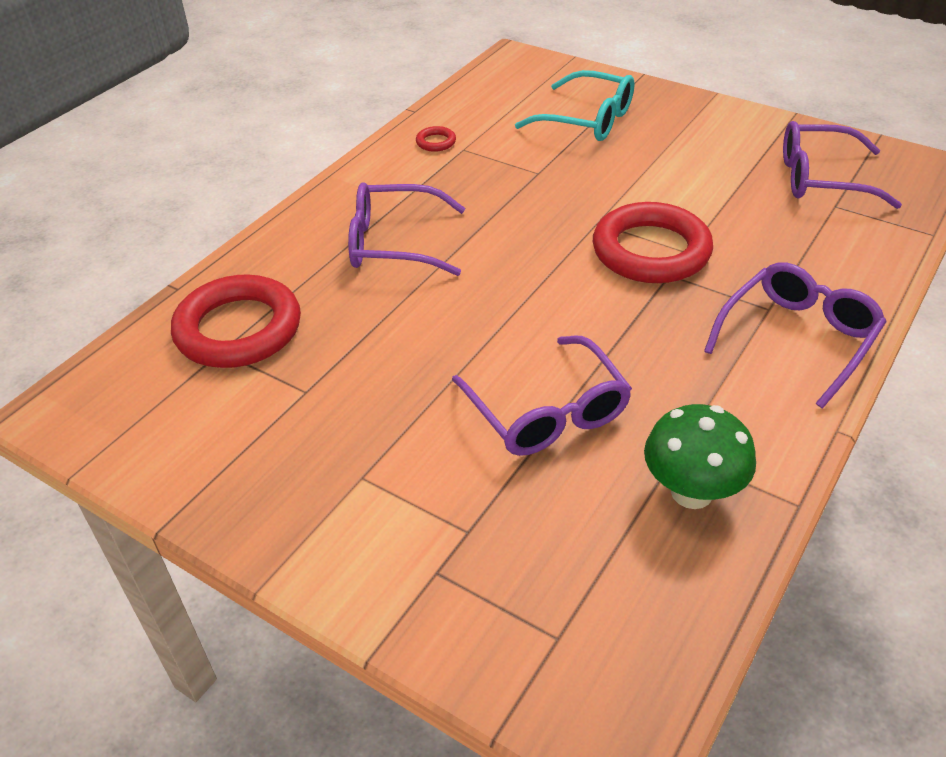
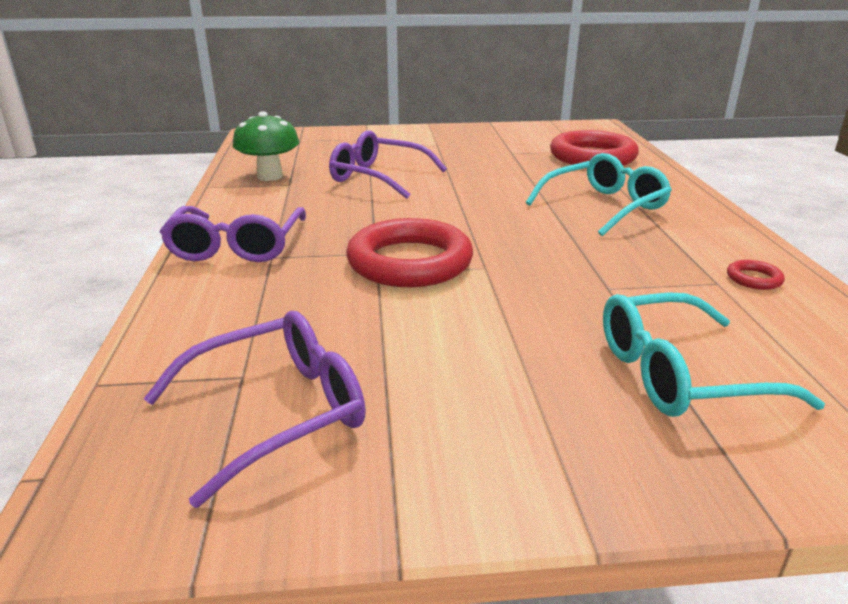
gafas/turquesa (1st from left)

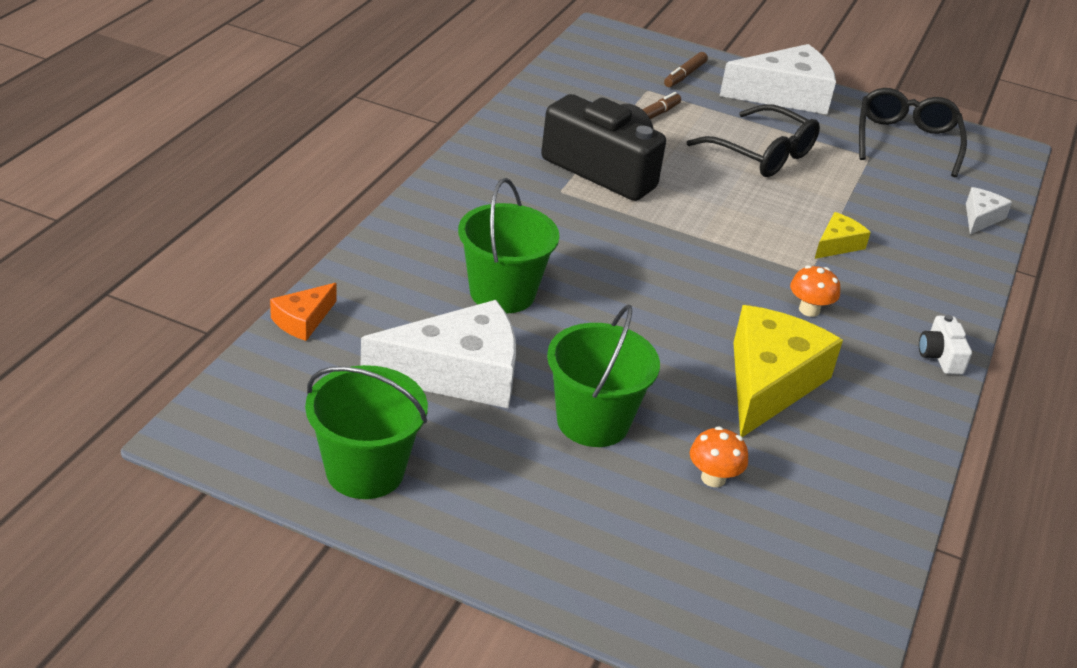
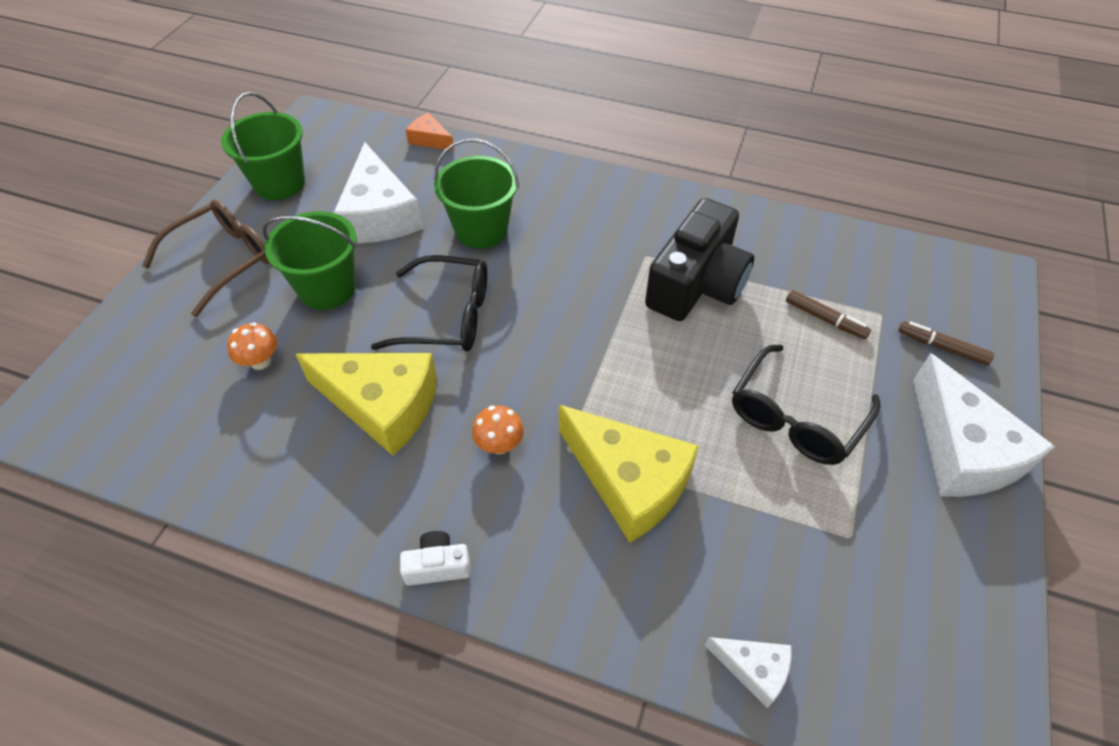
gafas/marrón; gafas/negro (1st from left); queso/amarillo (2nd from left)

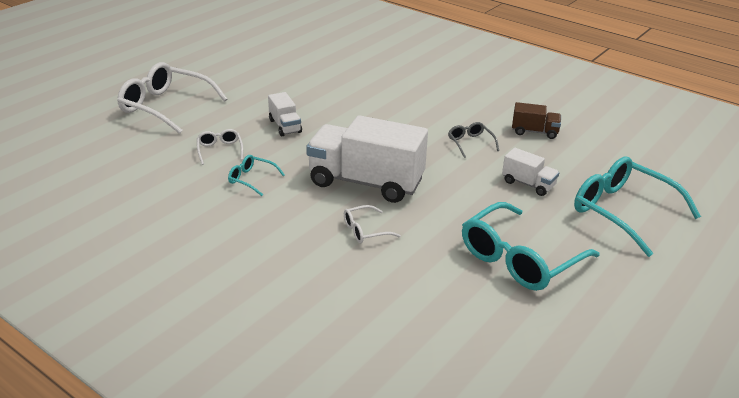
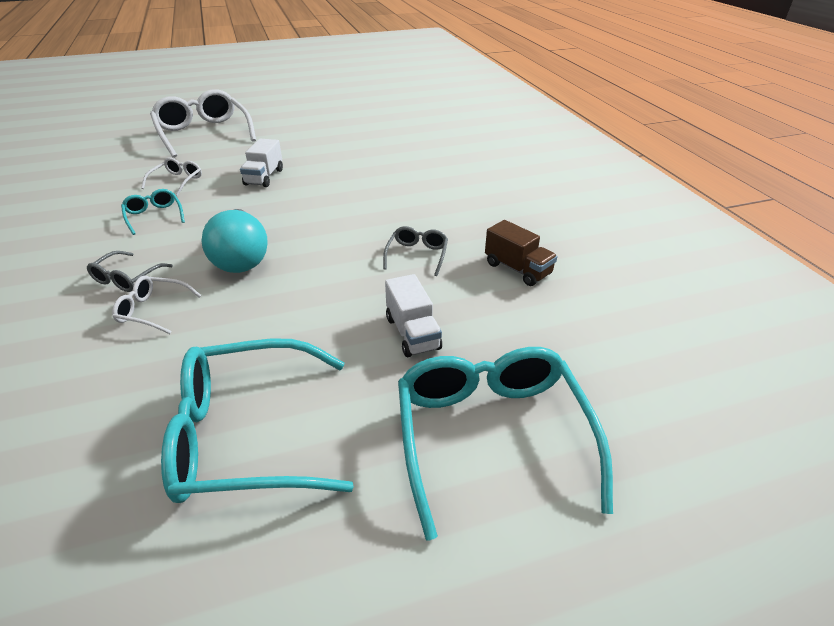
gafas/gris (1st from left); bombilla/turquesa

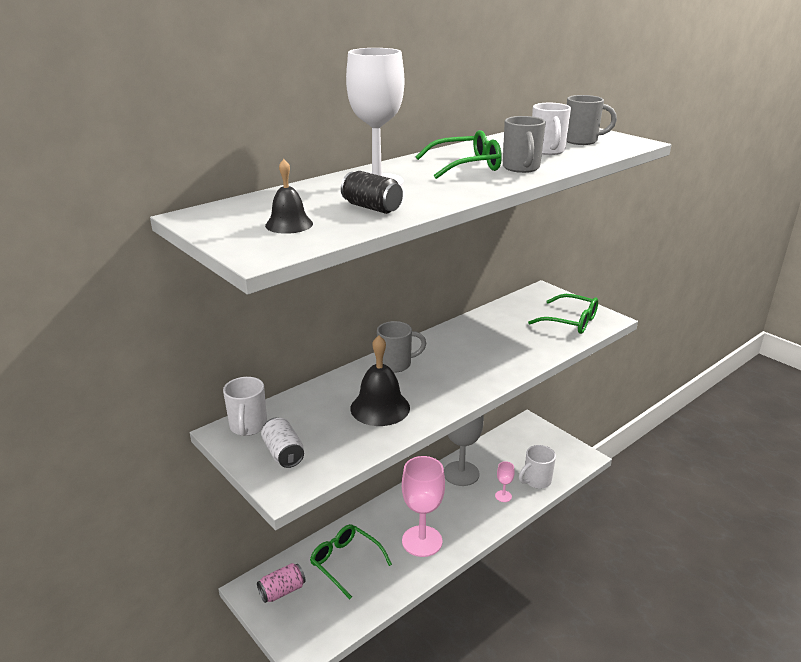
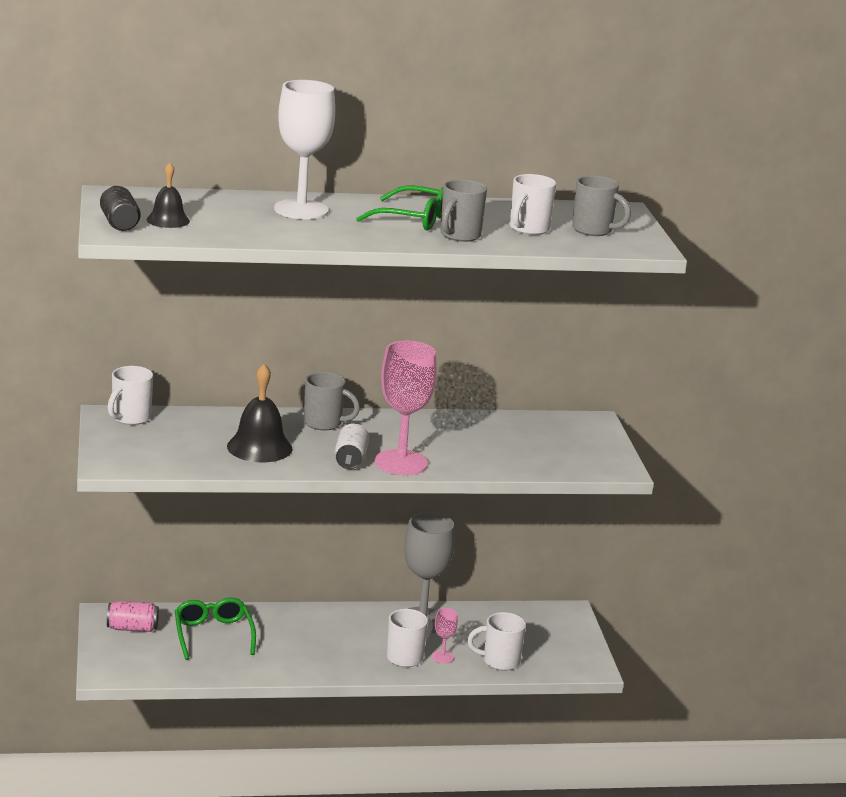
gafas/verde (3rd from left in the first image); taza/blanco (2nd from left); lata/blanco; lata/negro; copa/rosa (1st from left)

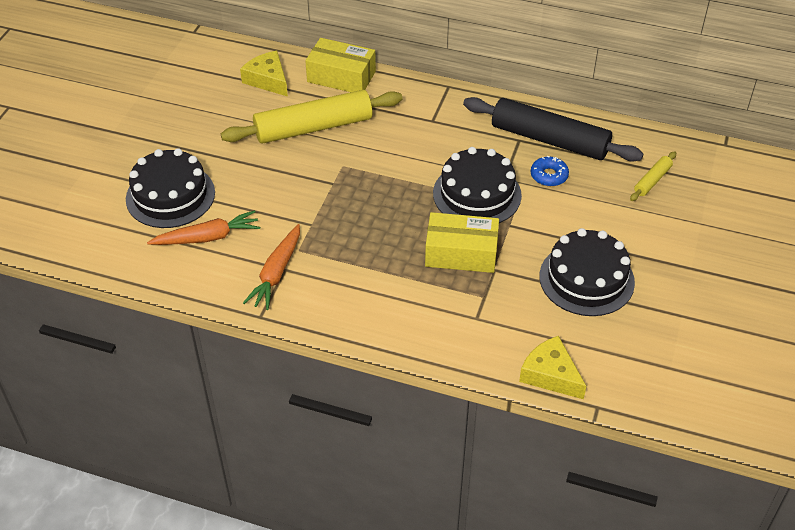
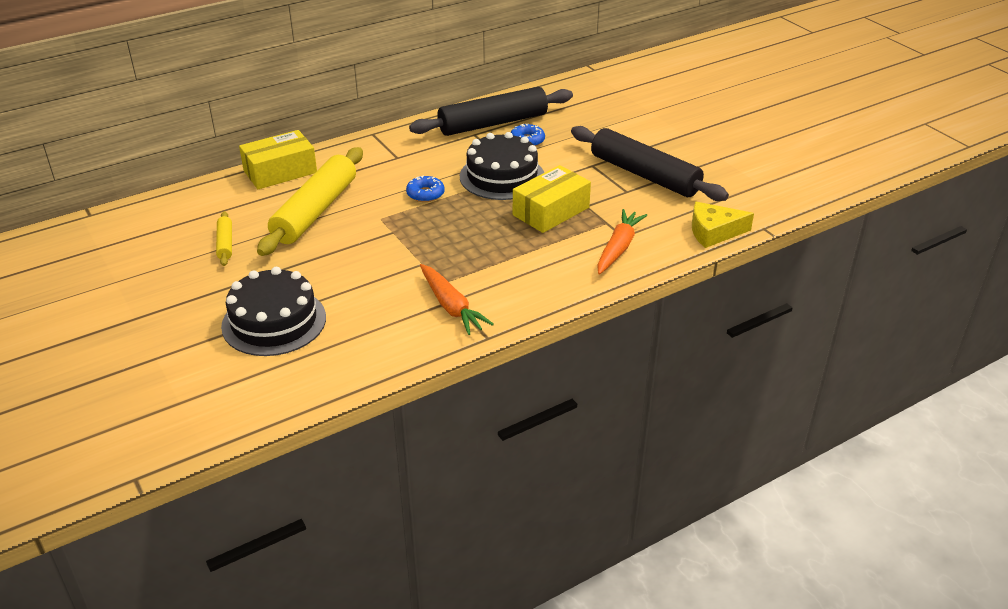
queso/amarillo (1st from left in the first image); rosquilla/azul (1st from left); zanahoria/naranja (2nd from left); rodillo/amarillo (1st from left); rodillo/negro (2nd from left)

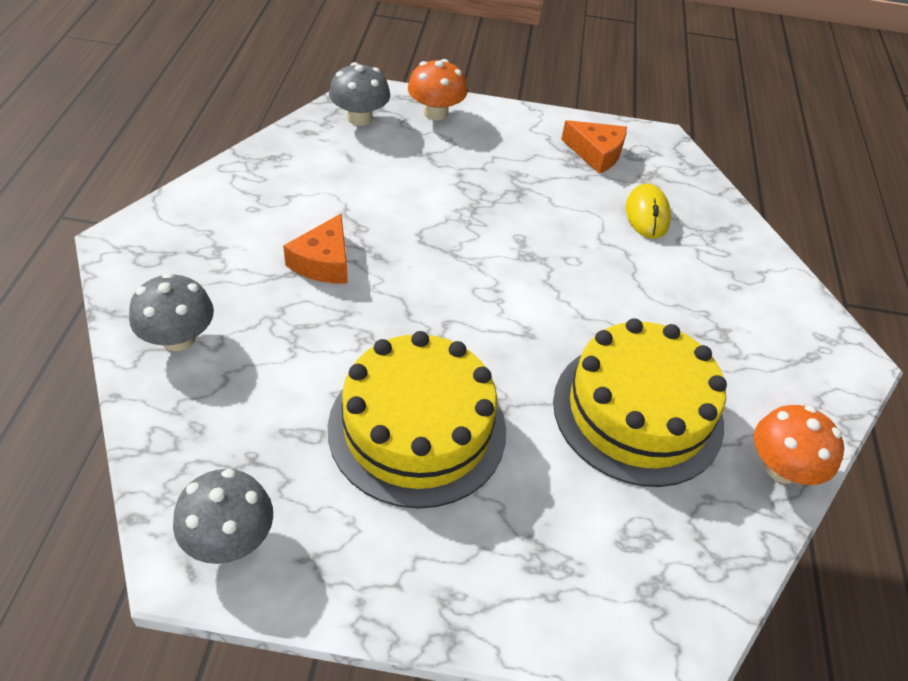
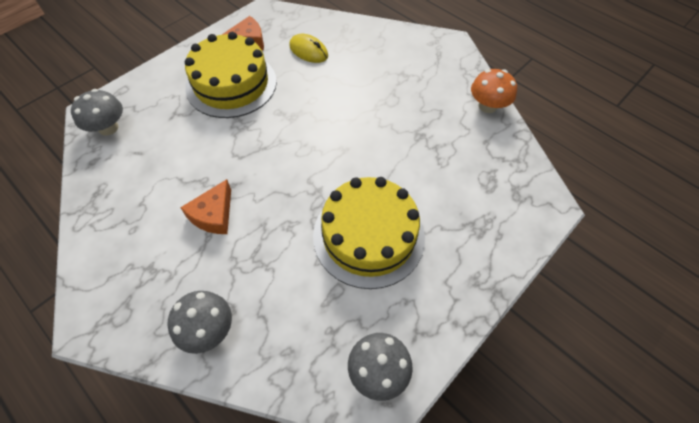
seta/naranja (1st from left in the first image); tarta/amarillo (1st from left); queso/naranja (1st from left)

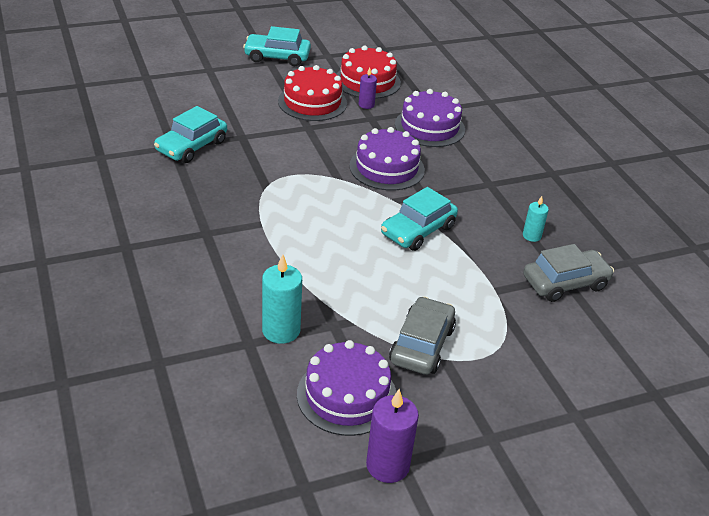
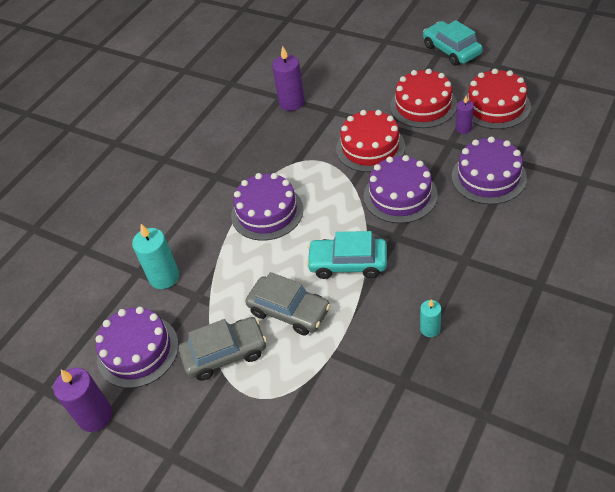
tarta/morado (2nd from left); tarta/rojo (1st from left); coche/gris (2nd from left); vela/morado (2nd from left)

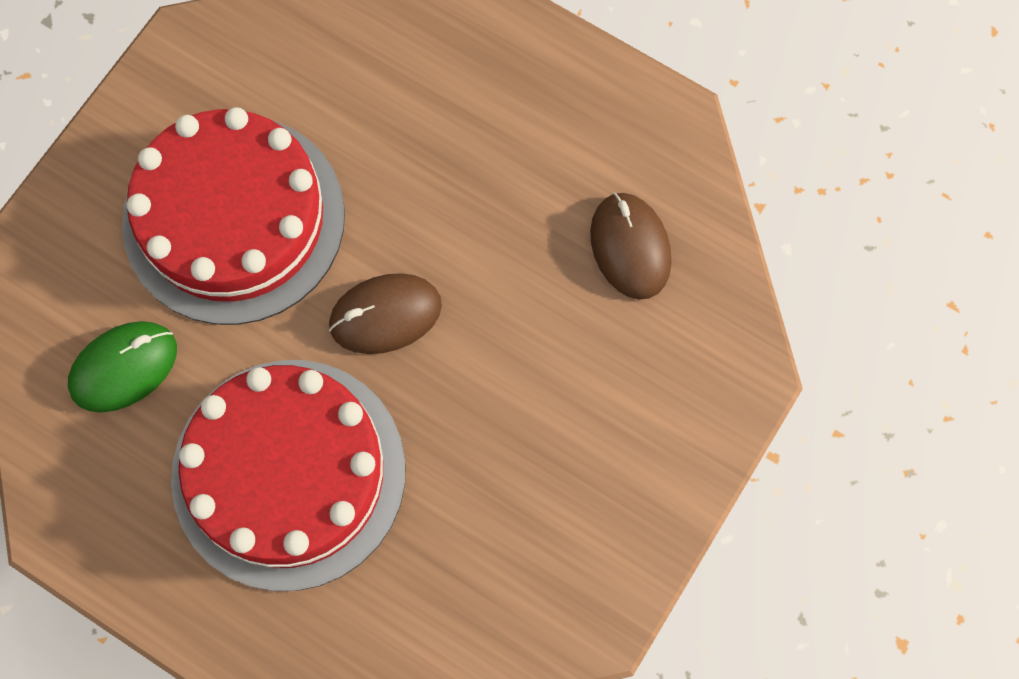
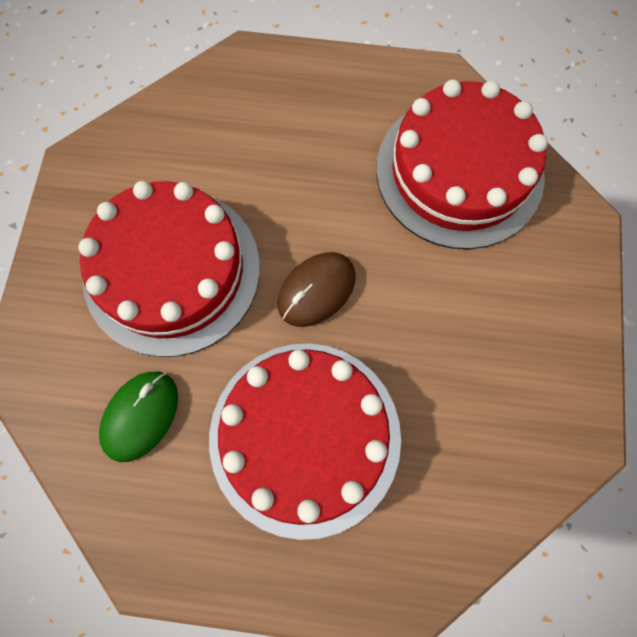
tarta/rojo (3rd from left)

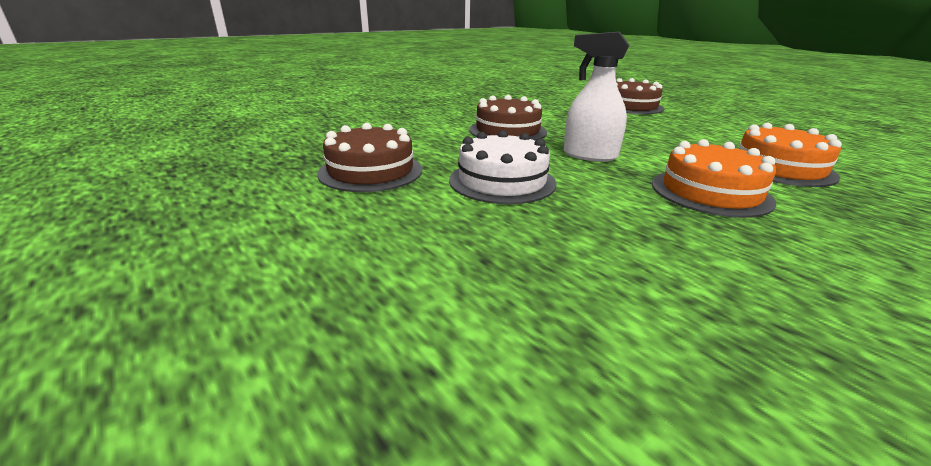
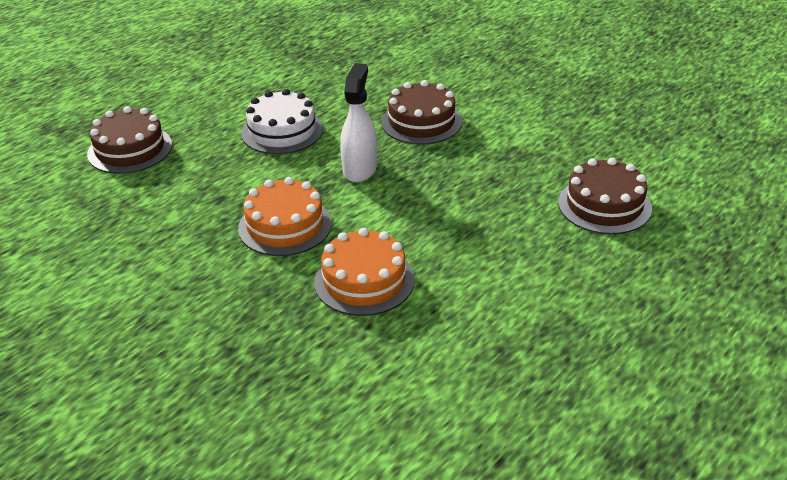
tarta/marrón (1st from left)

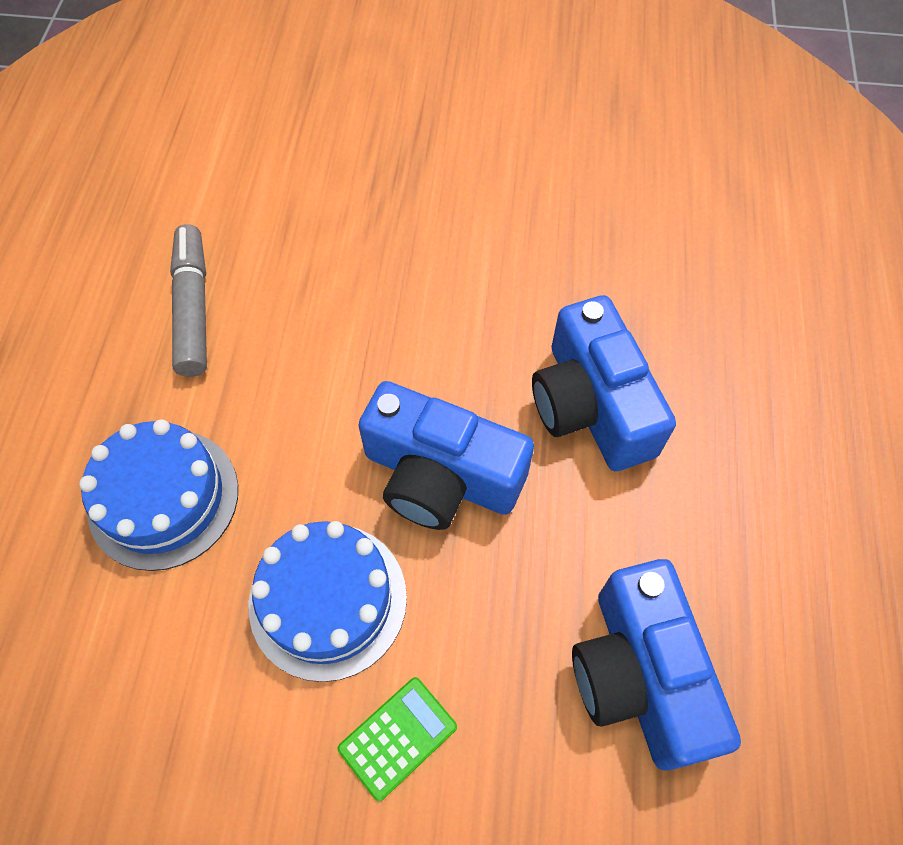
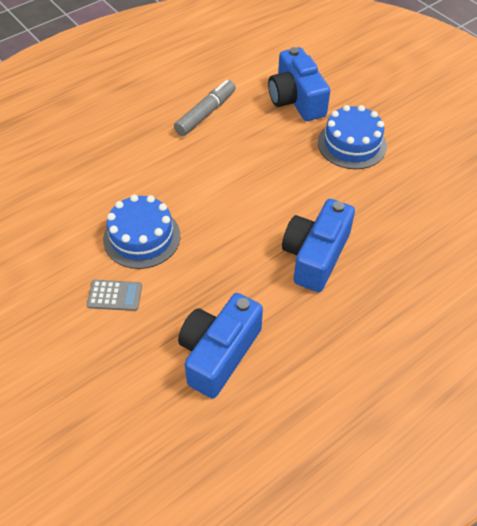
tarta/azul (2nd from left); cámara/azul (2nd from left); calculadora/gris

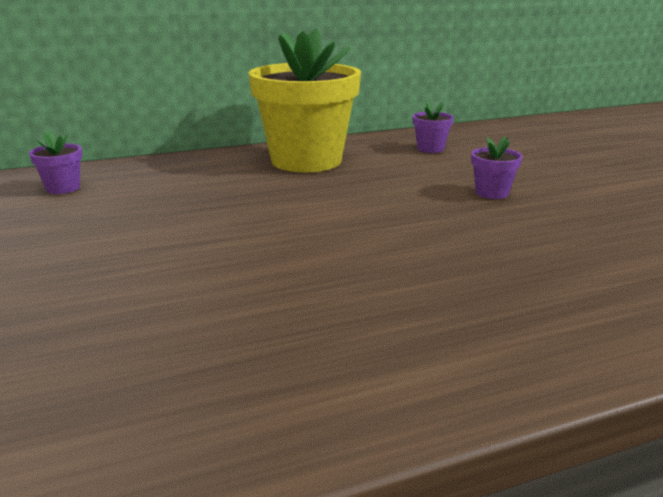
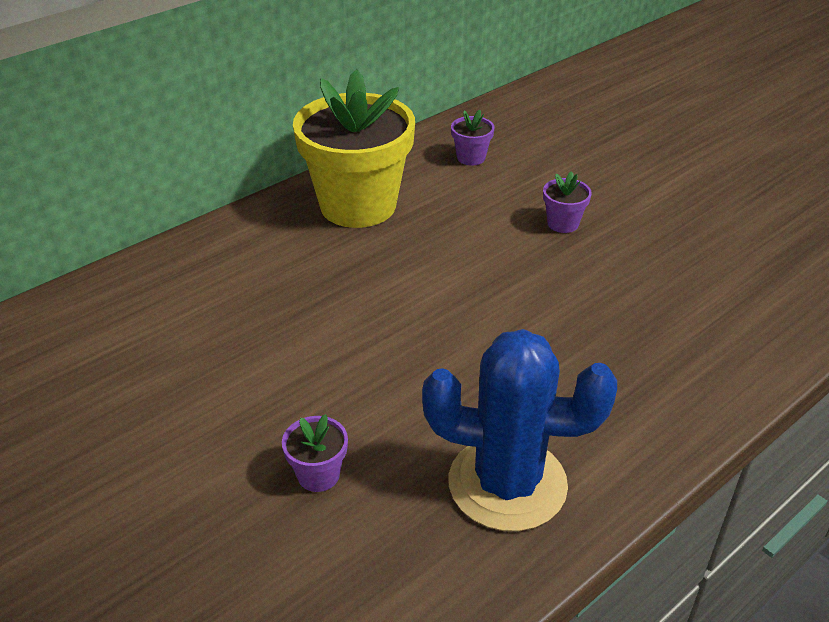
cactus/azul; maceta/morado (1st from left)

